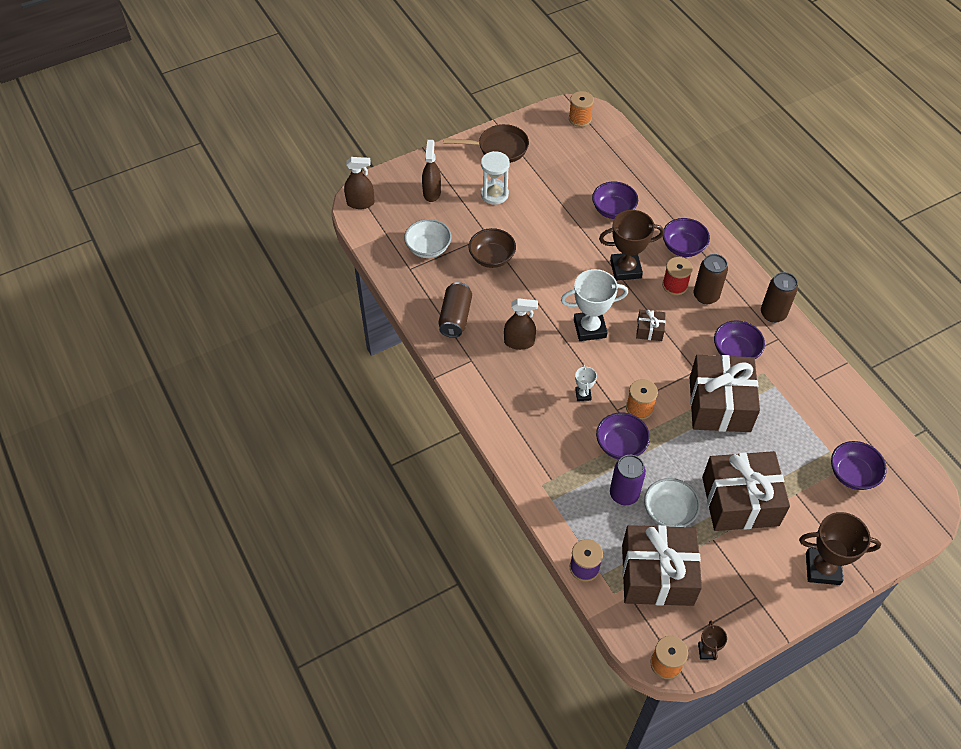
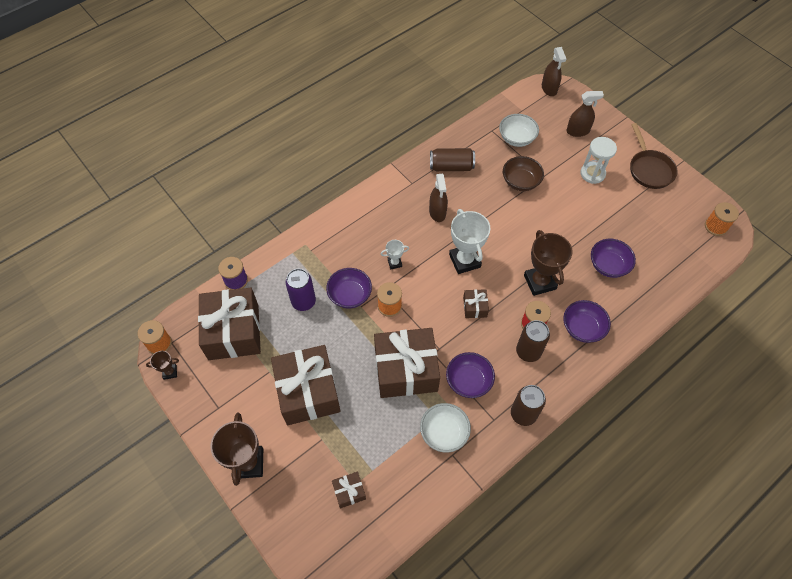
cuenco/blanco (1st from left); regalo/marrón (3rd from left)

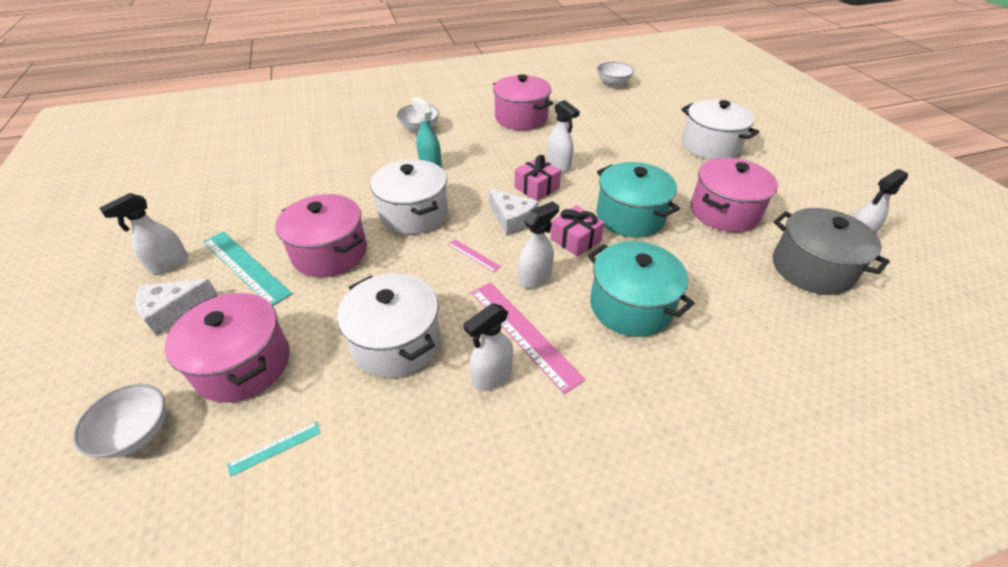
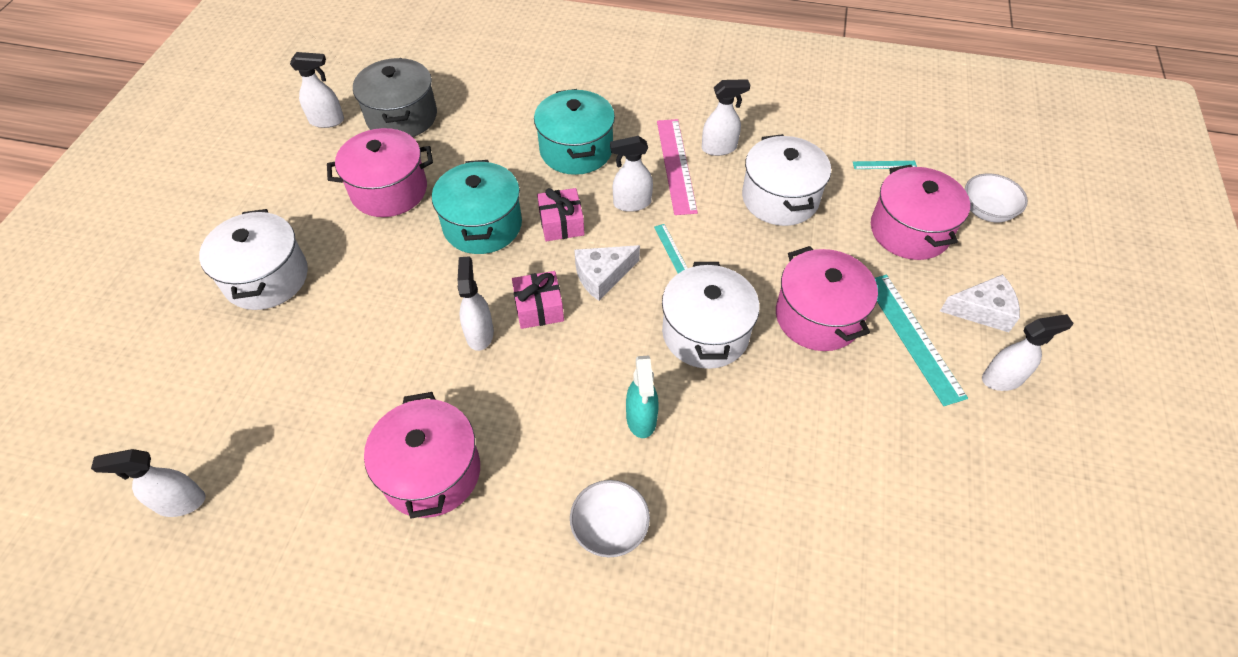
pulverizador/blanco (1st from left); regla/turquesa (1st from left); queso/blanco (1st from left)

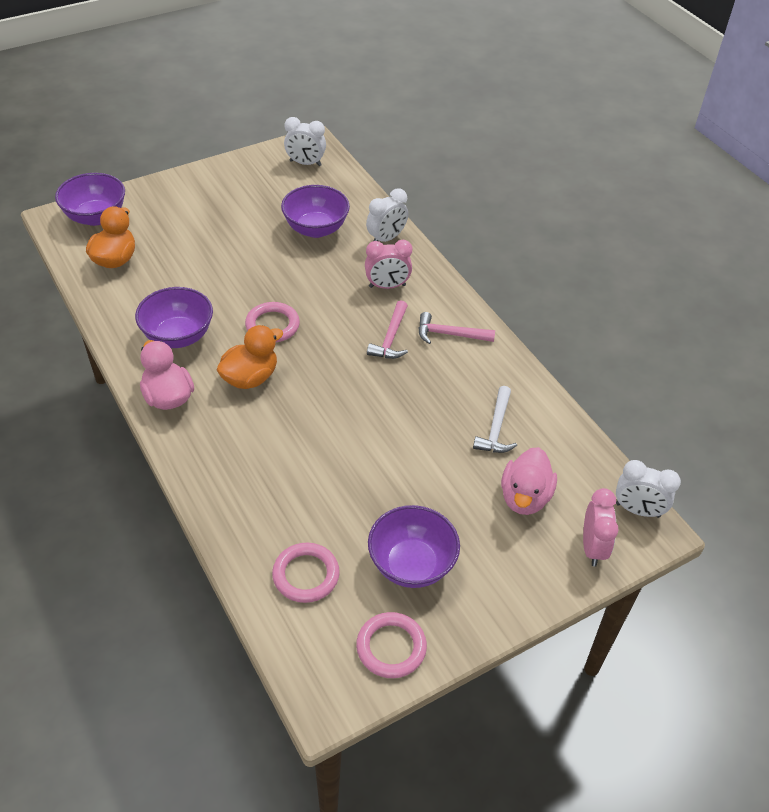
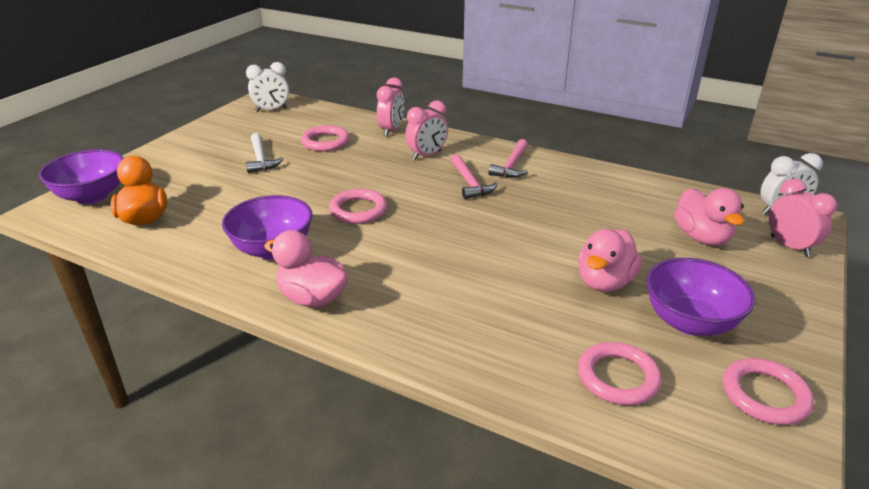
pato/naranja (2nd from left in the first image); pato/rosa (2nd from left); martillo/blanco; anillo/rosa (1st from left); despertador/rosa (1st from left); martillo/rosa (2nd from left)

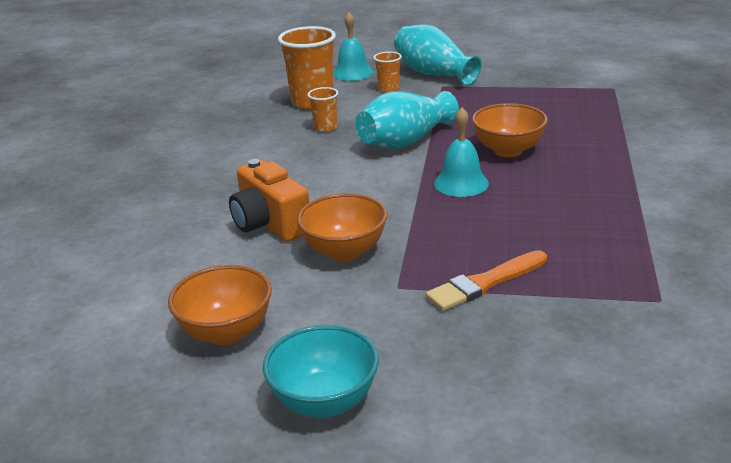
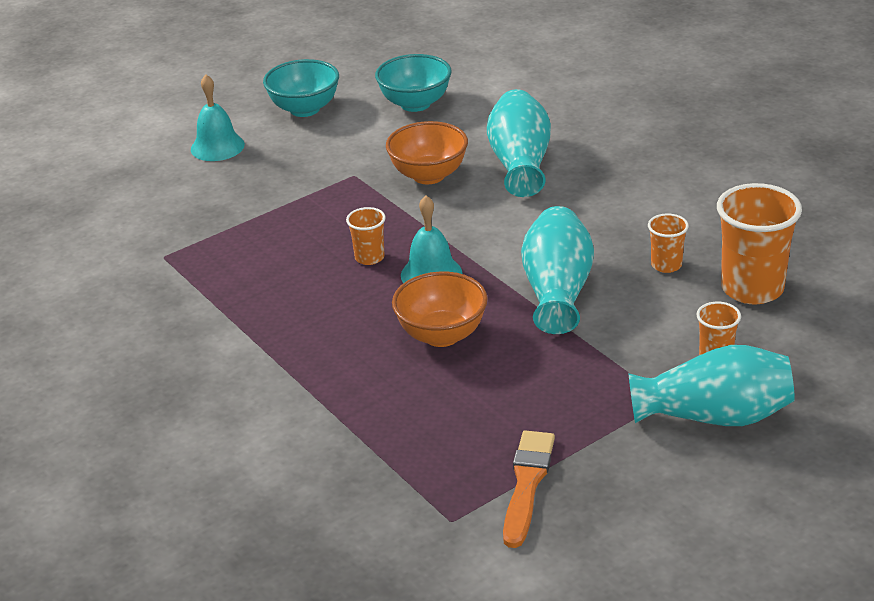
vaso/naranja (1st from left); campana/turquesa (1st from left); pincel/naranja; florero/turquesa (1st from left); cuenco/turquesa (2nd from left)

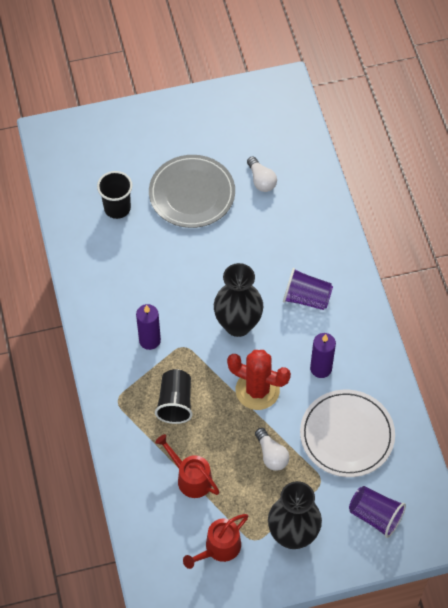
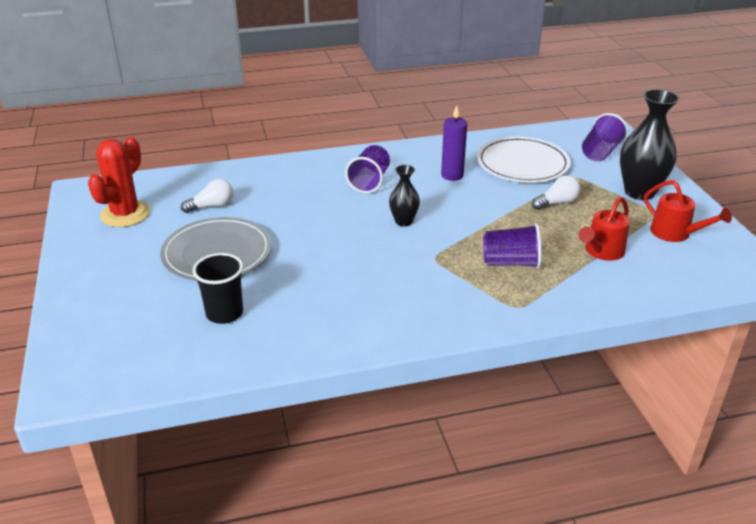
vela/morado (1st from left in the first image); cactus/rojo; vaso/morado (2nd from left); florero/negro (1st from left)

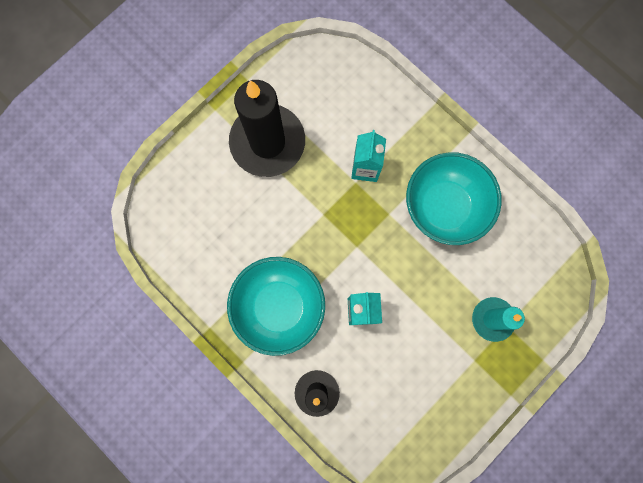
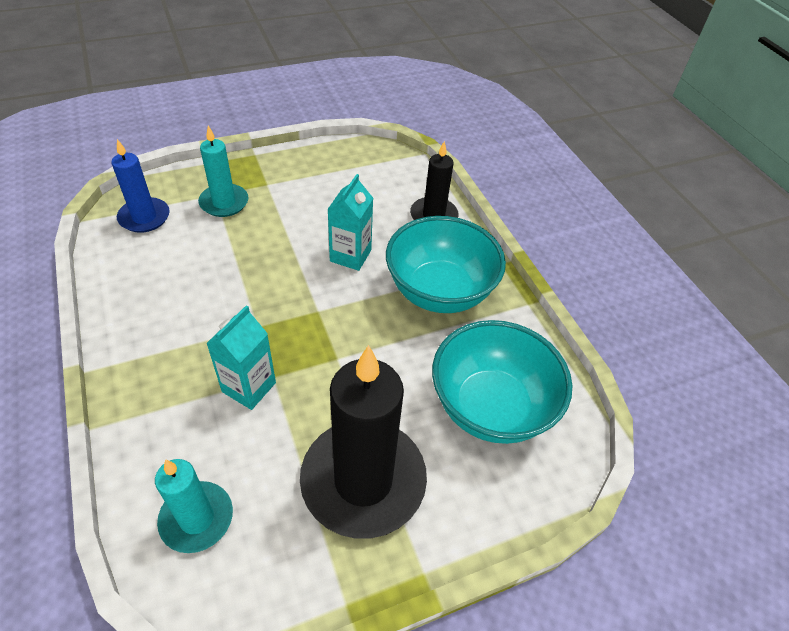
vela/azul; vela/turquesa (1st from left); cuenco/turquesa (2nd from left)

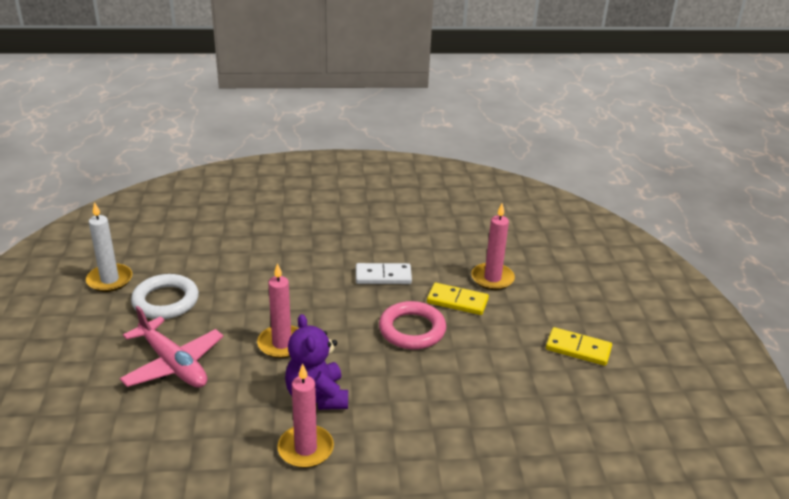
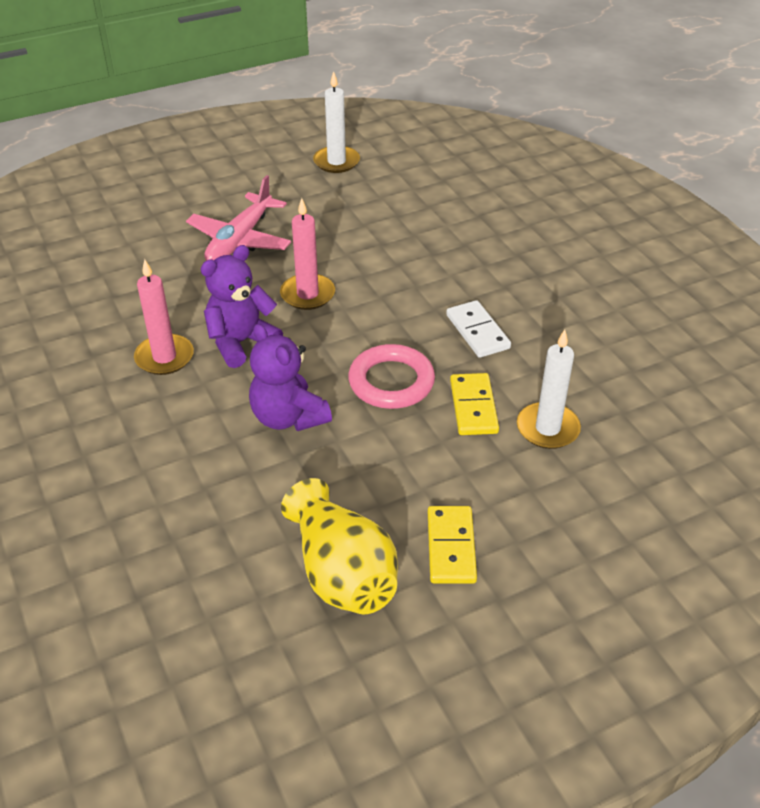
anillo/blanco; osito/morado (2nd from left); florero/amarillo; vela/blanco (2nd from left)

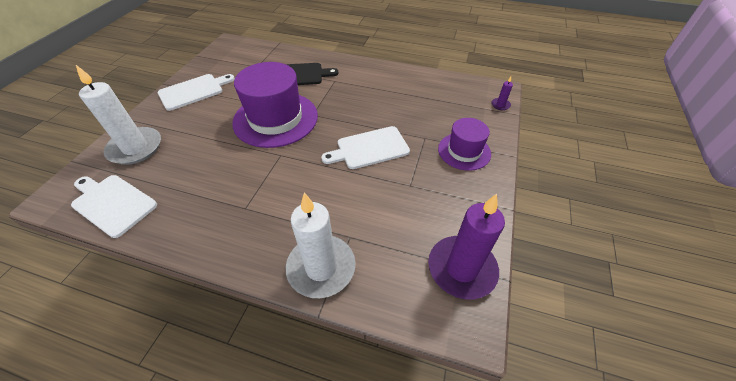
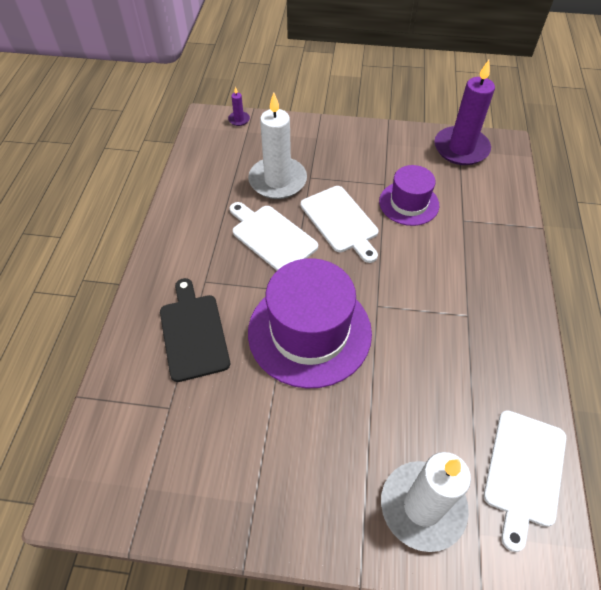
tabla de cortar/blanco (1st from left); vela/blanco (1st from left); sombrero/morado (2nd from left)

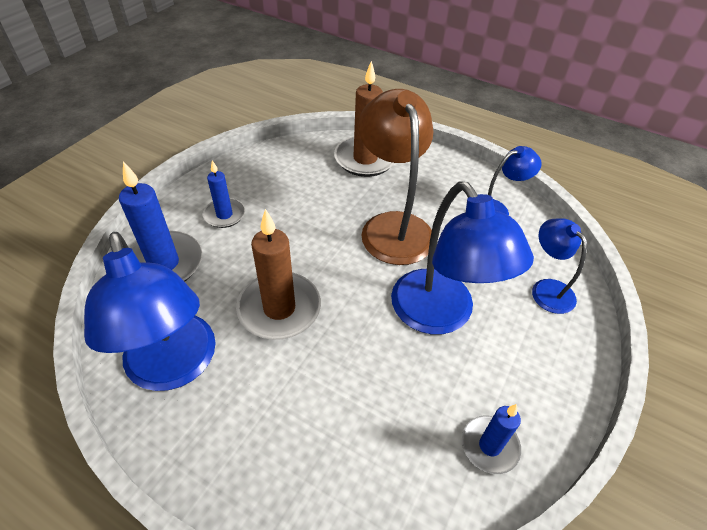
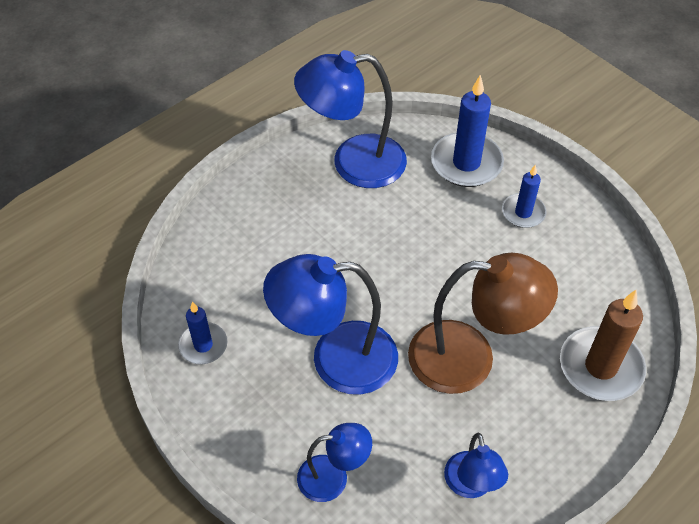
vela/marrón (1st from left in the first image)

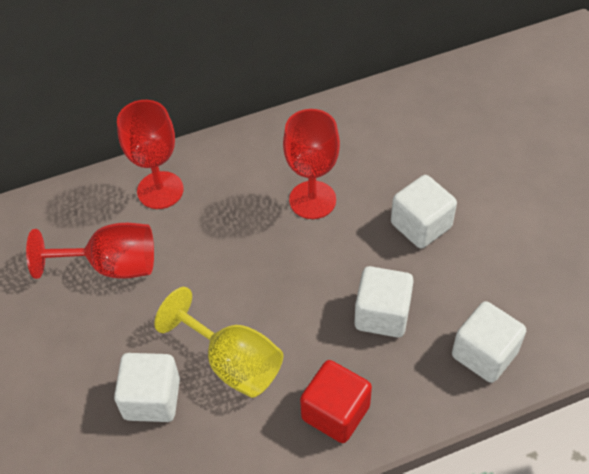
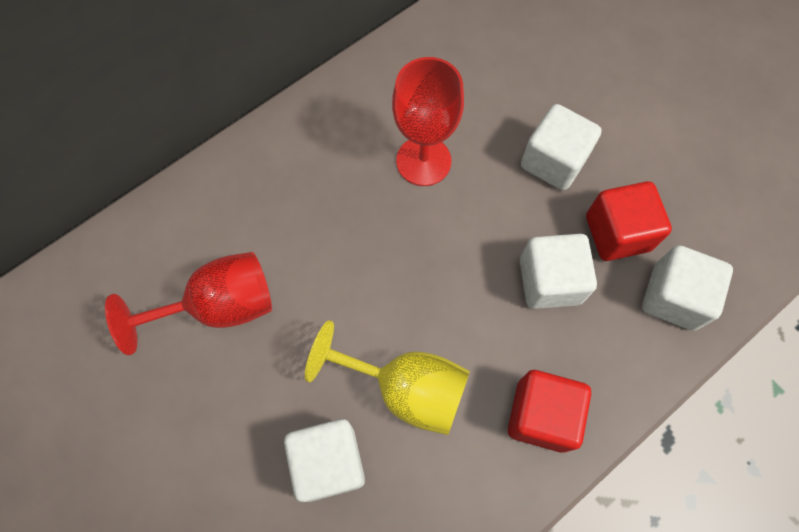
copa/rojo (2nd from left in the first image); cubo/rojo (2nd from left)

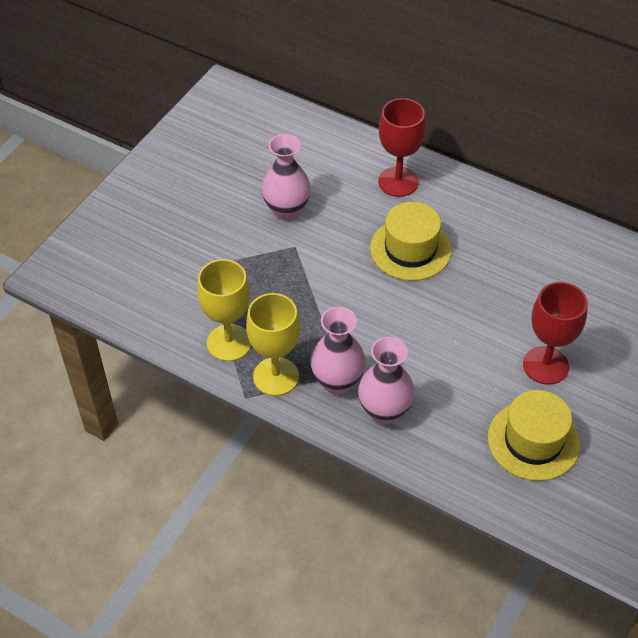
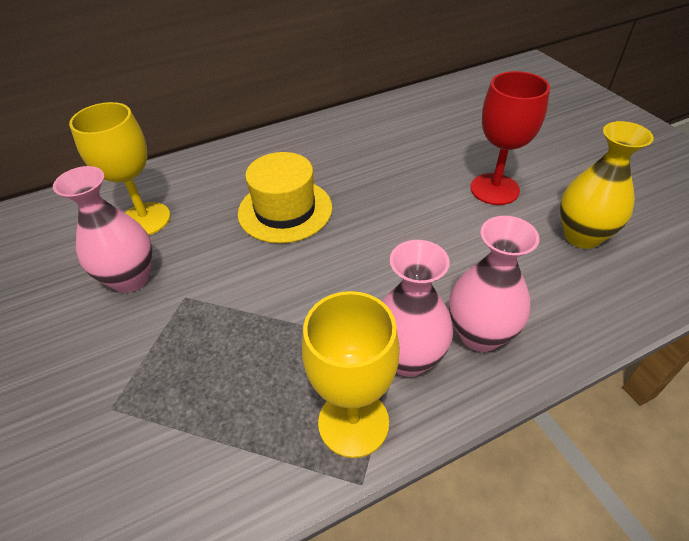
copa/rojo (1st from left in the first image); copa/amarillo (1st from left); florero/amarillo

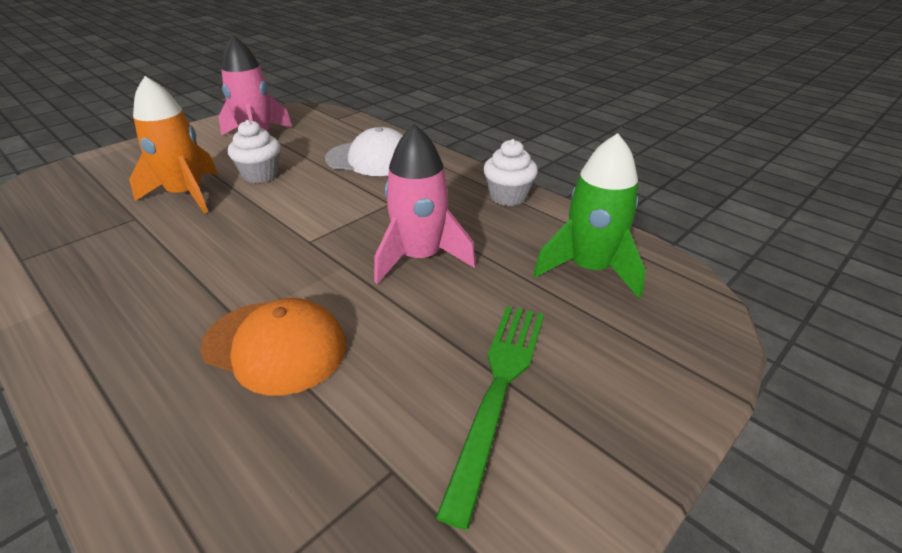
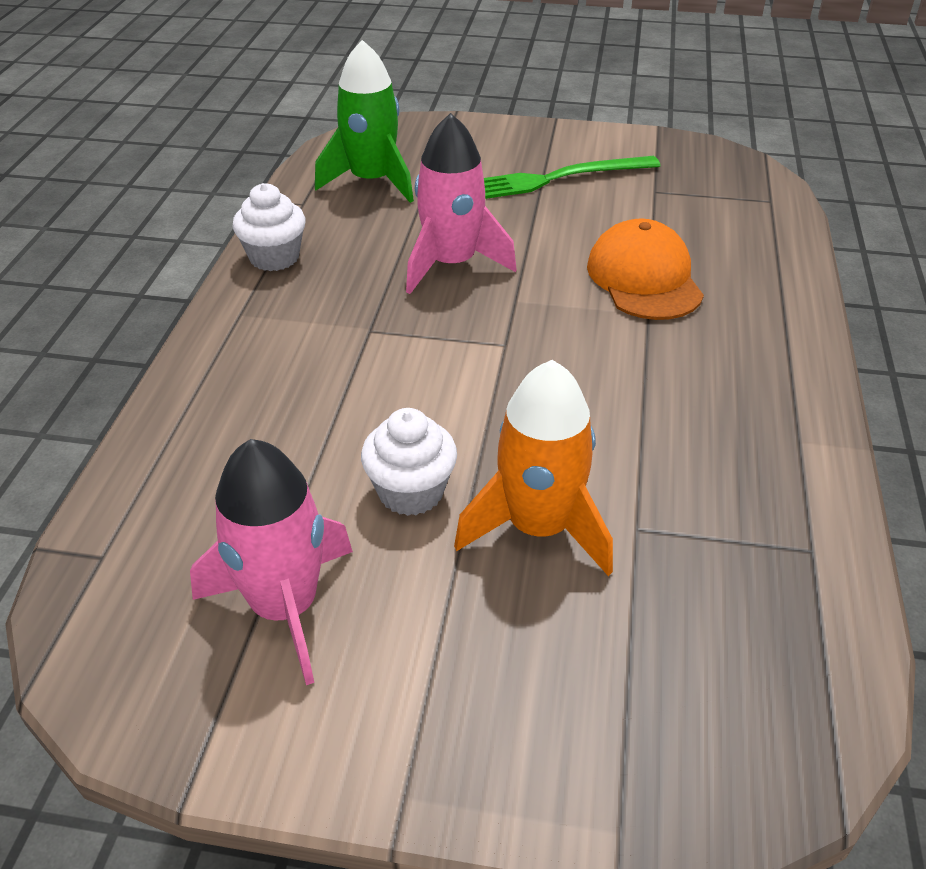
gorra/blanco

